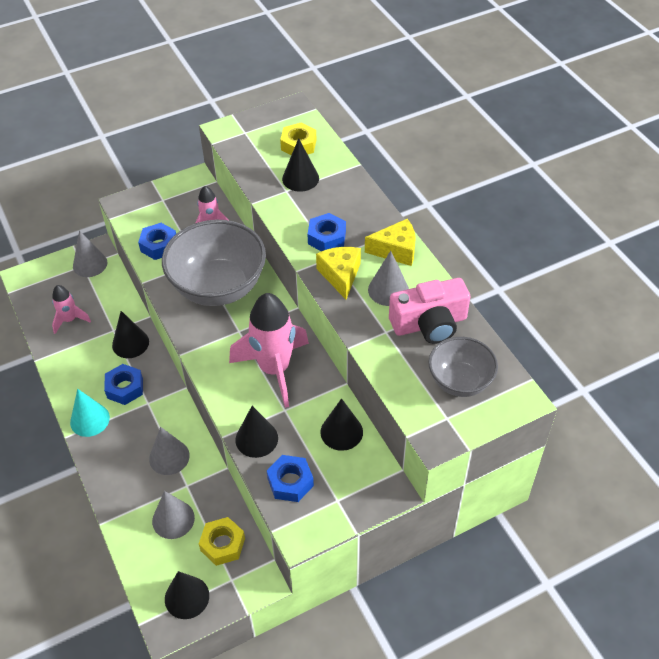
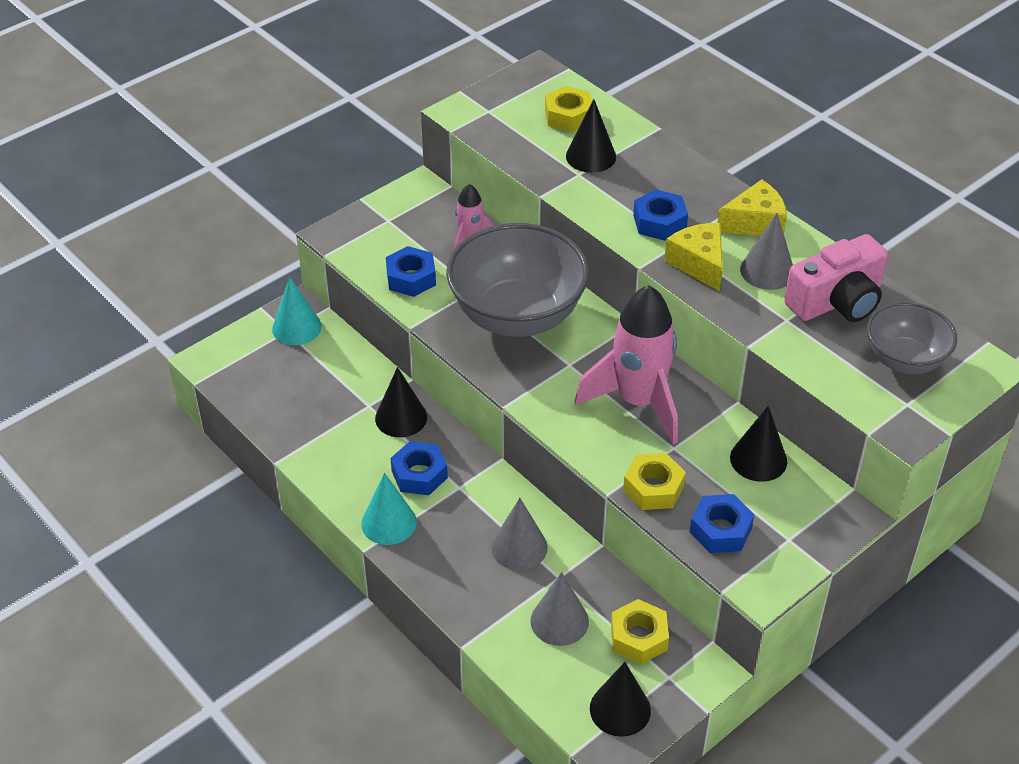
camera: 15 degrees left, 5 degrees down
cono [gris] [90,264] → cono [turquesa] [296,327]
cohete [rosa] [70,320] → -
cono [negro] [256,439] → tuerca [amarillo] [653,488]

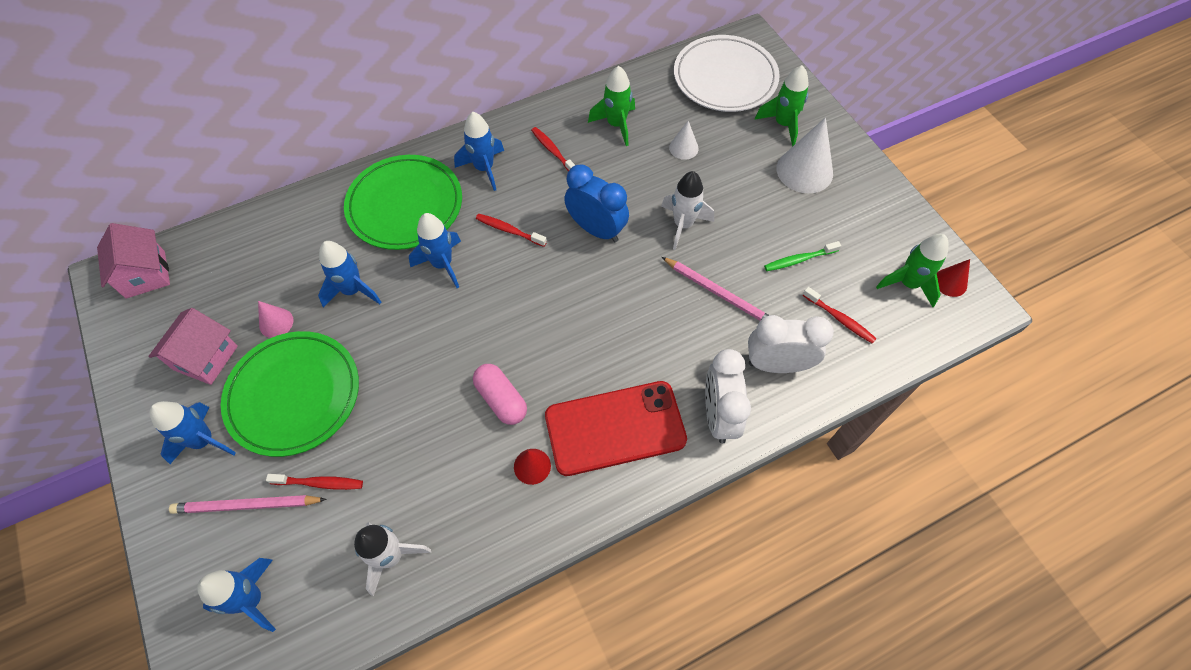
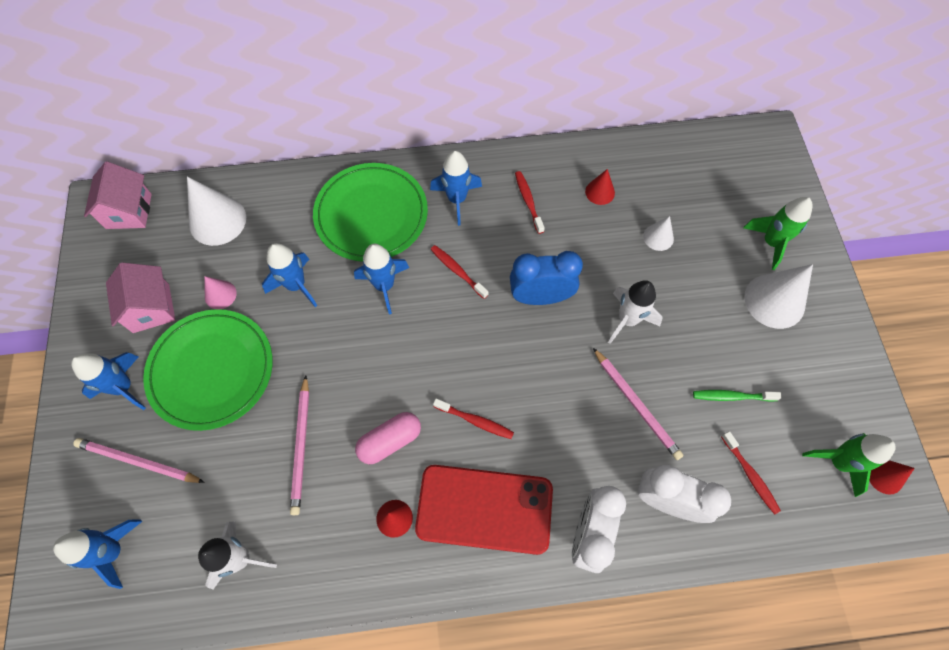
camera: 20 degrees right, 5 degrees up
plato [blanco] [725,78] → -
cohete [verde] [616,125] → cono [rojo] [600,192]
despertador [azul] [596,229] → despertador [azul] [540,297], 60 degrees counterclockwise
casa [rosa] [205,358] → casa [rosa] [151,308], 60 degrees counterclockwise
cápsula [rosa] [501,399] → cápsula [rosa] [390,441], 75 degrees clockwise
cepillo de dientes [rojo] [319,483] → cepillo de dientes [rojo] [475,421], relocated
- → cono [blanco] [217,220]
- → lápiz [rosa] [301,446]

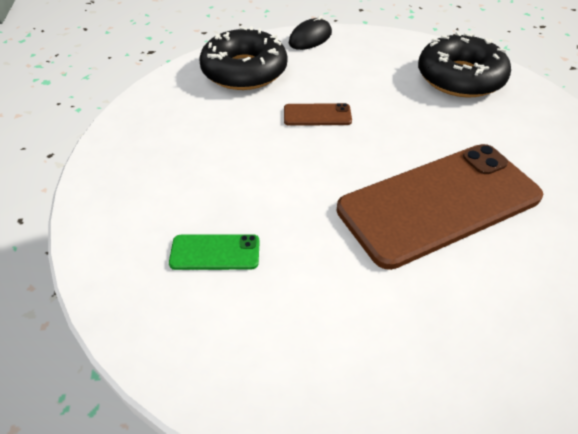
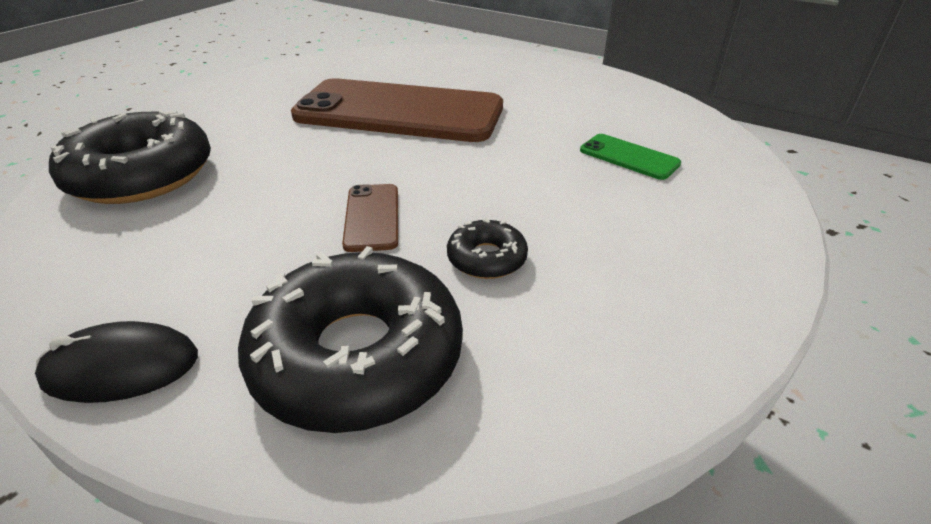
camera: 140 degrees left, 10 degrees down
móvil [marrón] [317,115] → móvil [marrón] [372,217], 45 degrees clockwise
- → rosquilla [negro] [486,258]

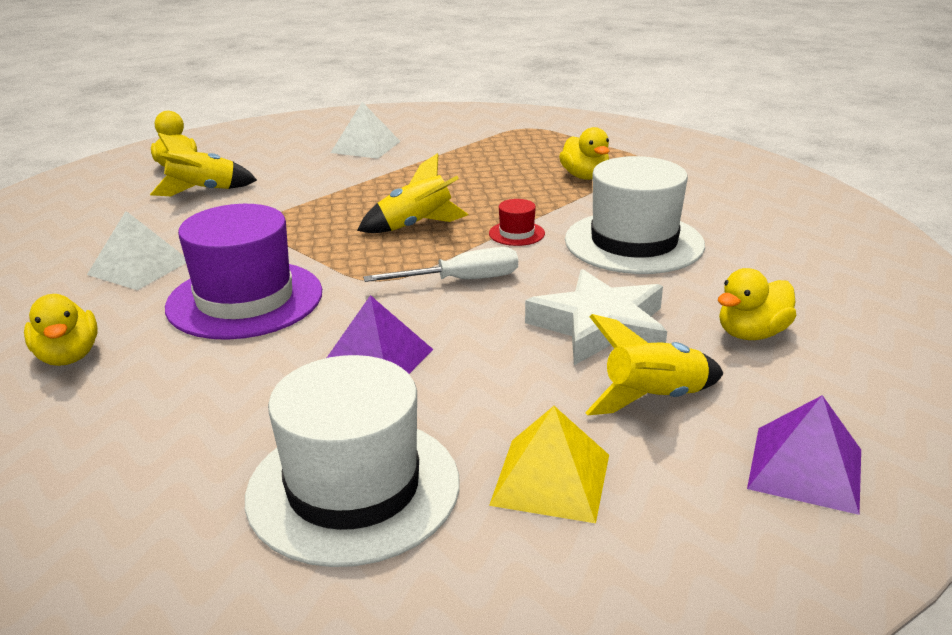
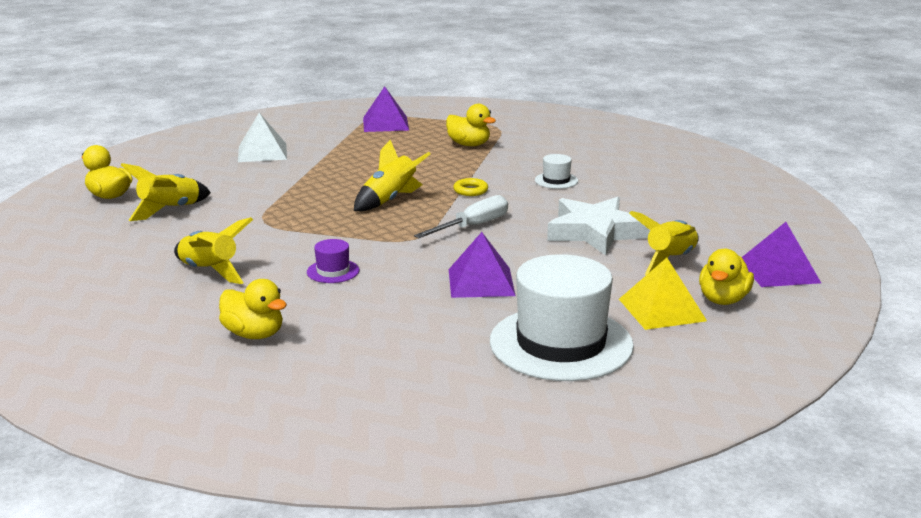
camera: 30 degrees left, 5 degrees down
sombrero [blanco] [634,242] → sombrero [blanco] [556,180], x0.42
sombrero [rojo] [516,233] → anillo [amarillo] [470,190]
sombrero [morado] [245,299] → sombrero [morado] [333,271], x0.42
pirámide [blanco] [139,267] → cohete [amarillo] [209,271]
pato [amarillo] [751,334] → pato [amarillo] [723,300], relocated
- → pirámide [morado] [385,124]

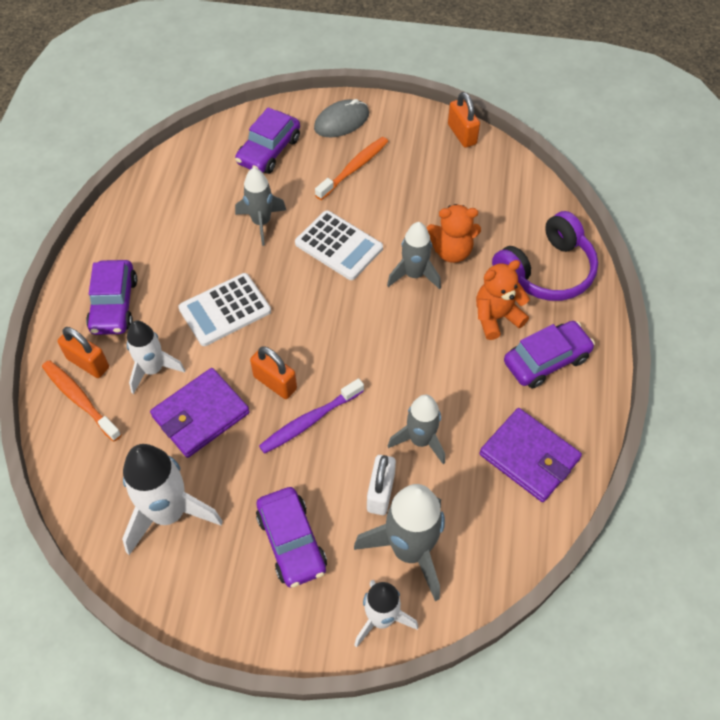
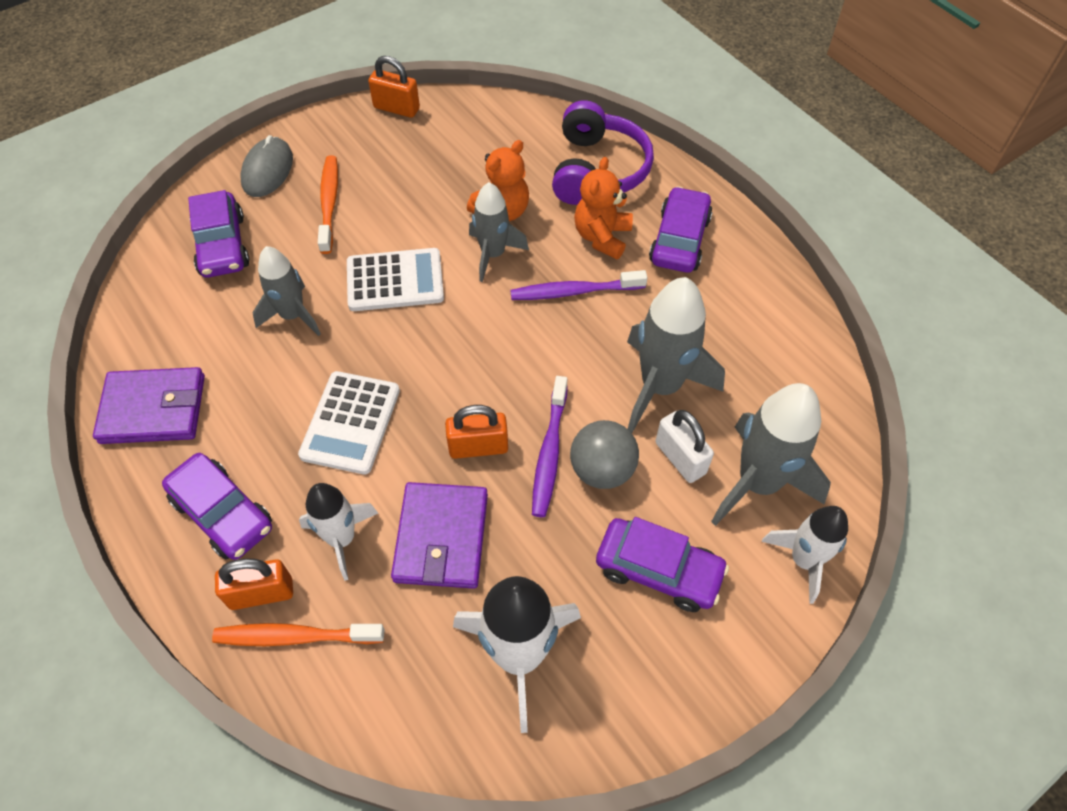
camera: 45 degrees left, 0 degrees up
cohete [gris] [420,440] → cohete [gris] [660,386], x1.57
cartera [morado] [529,457] → cartera [morado] [153,409], relocated
- → cepillo de dientes [morado] [574,291]
- → pelota [gris] [602,470]

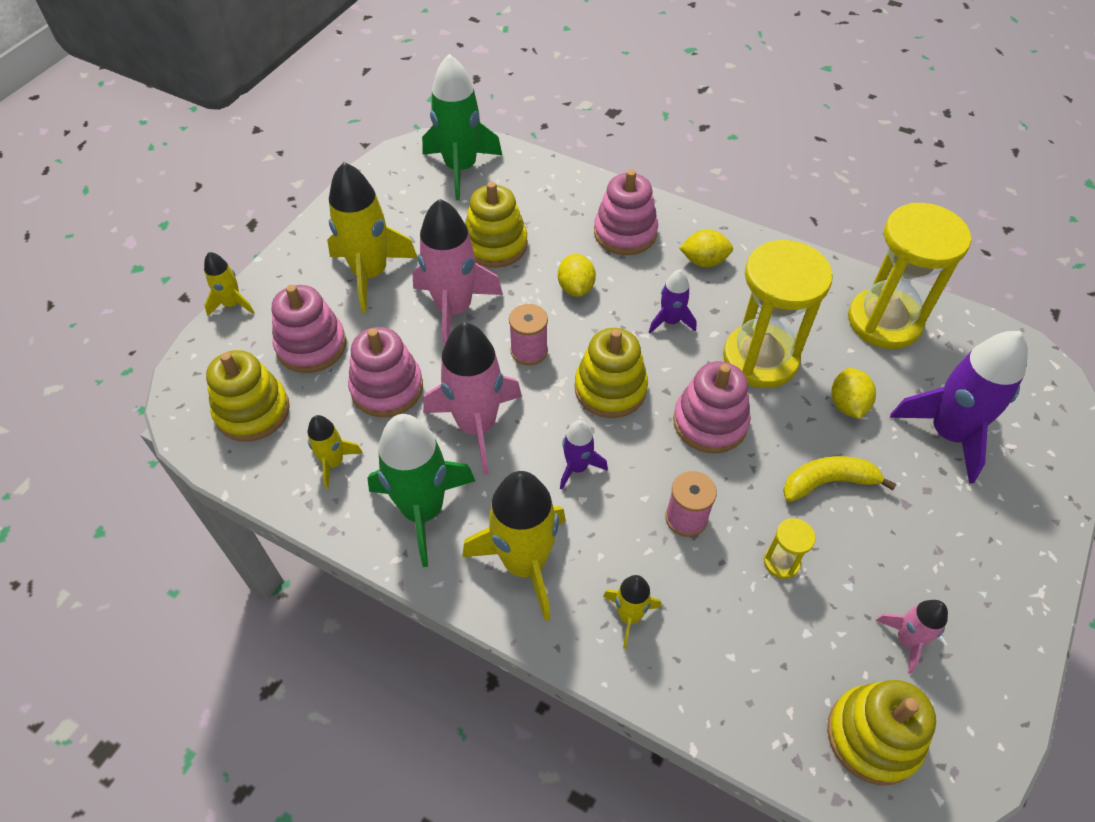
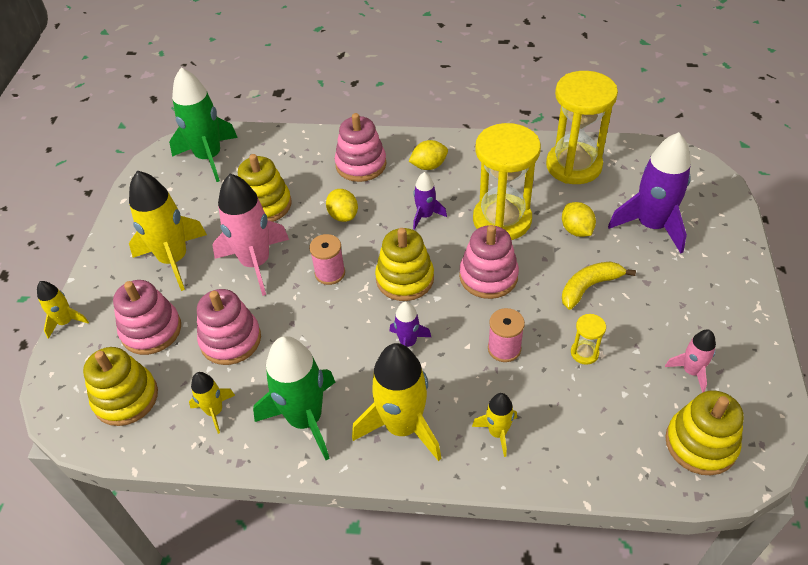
camera: 20 degrees left, 5 degrees down
cohete [rosa] [477,426] → -

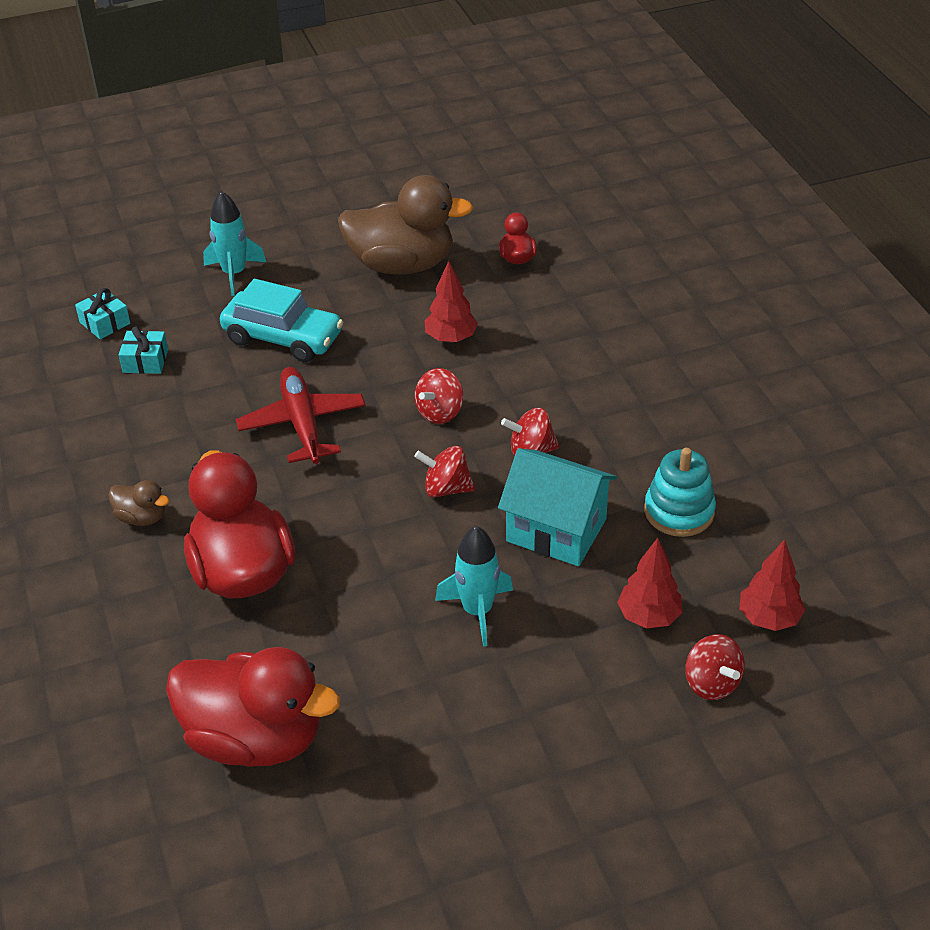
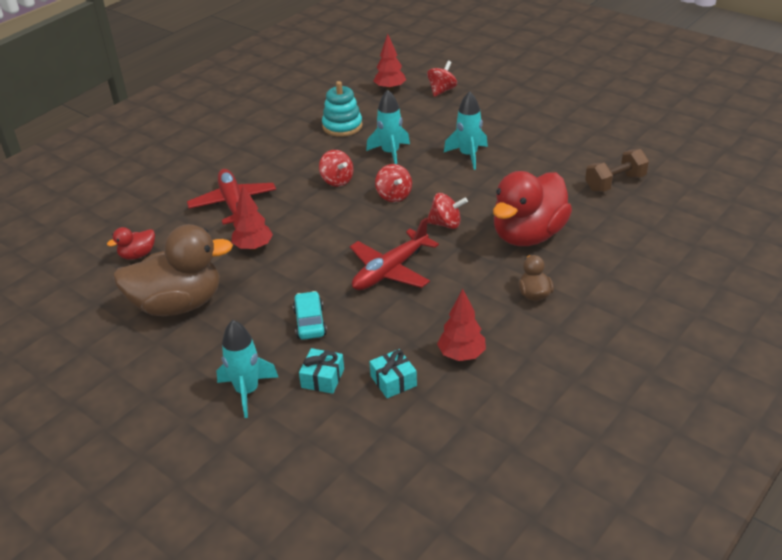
camera: 120 degrees left, 5 degrees down
pato [marrón] [402,265] → pato [marrón] [178,304], 105 degrees clockwise
coche [turquesa] [283,338] → coche [turquesa] [310,322], x0.60
regalo [turquesa] [105,323] → regalo [turquesa] [322,378], relocated
peonza [rojo] [439,412] → peonza [rojo] [446,224], relocated
casa [turquesa] [556,530] → cohete [turquesa] [390,153]
árbol [rojo] [648,616] → árbol [rojo] [461,355], relocated
pato [rojo] [255,738] → mancuerna [marrón] [615,183]
- → avión [rojo] [233,204]

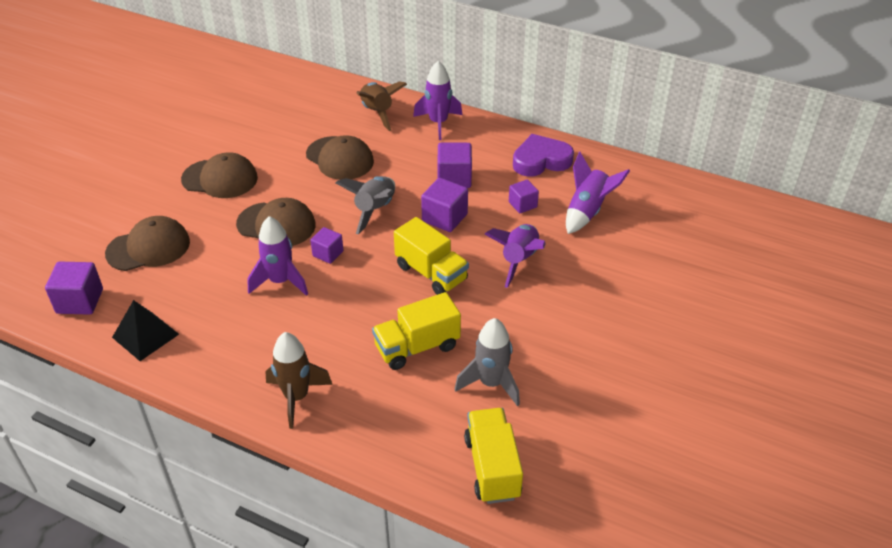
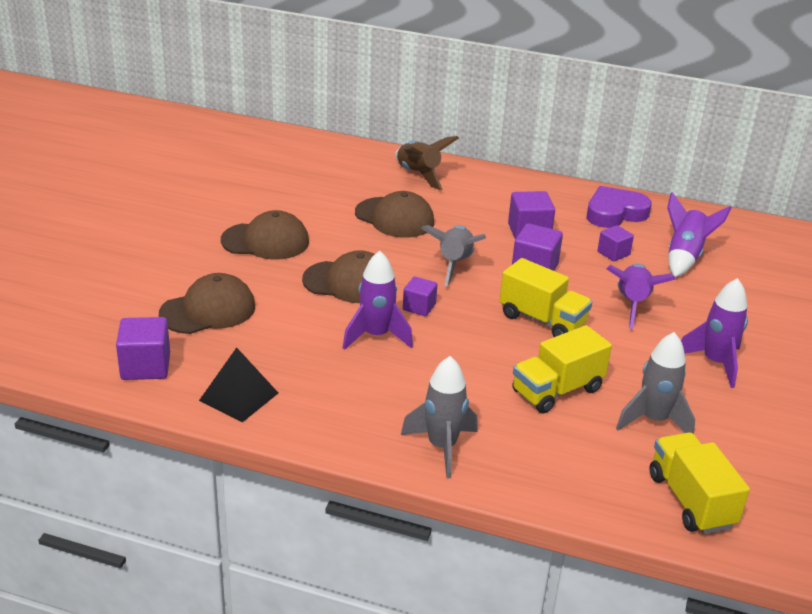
camera: 10 degrees left, 10 degrees down
cohete [morado] [438,123] → cohete [morado] [715,363], relocated
cohete [marrón] [296,397] → cohete [gris] [442,447]

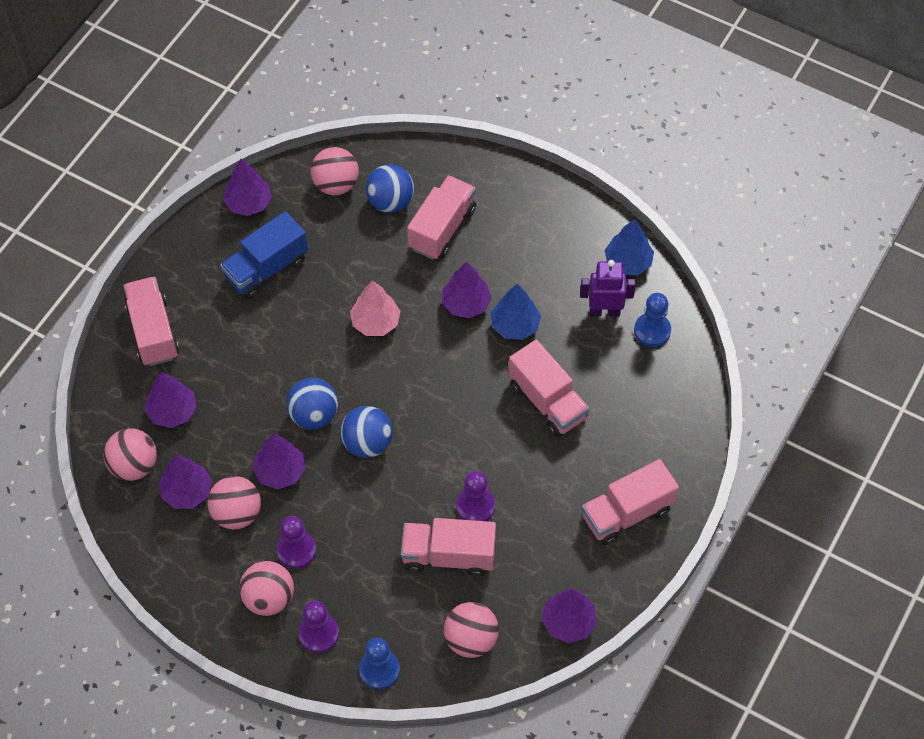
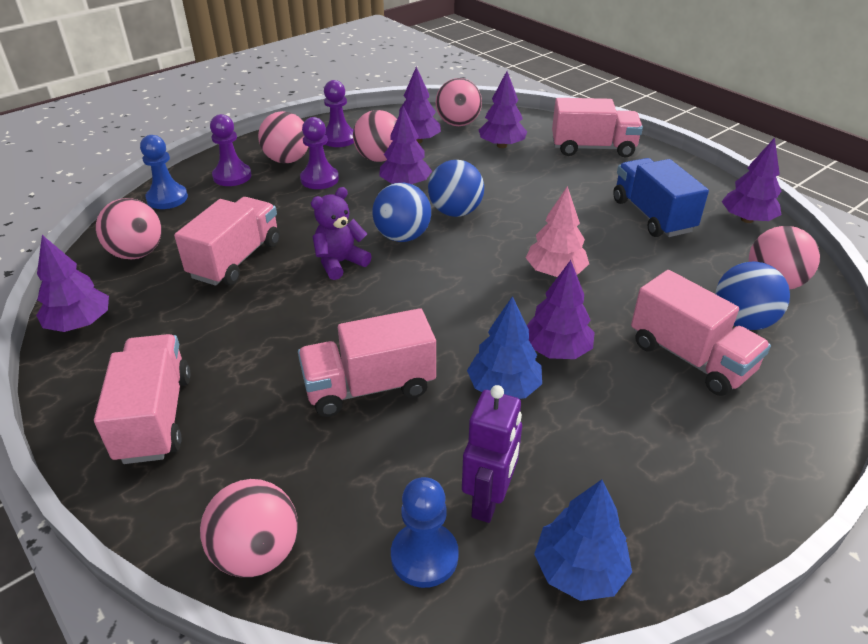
camera: 110 degrees right, 20 degrees down
peón [morado] [475,506] → peón [morado] [339,139], relocated
- → osito [morado] [340,263]
- → pelota [rosa] [257,553]

